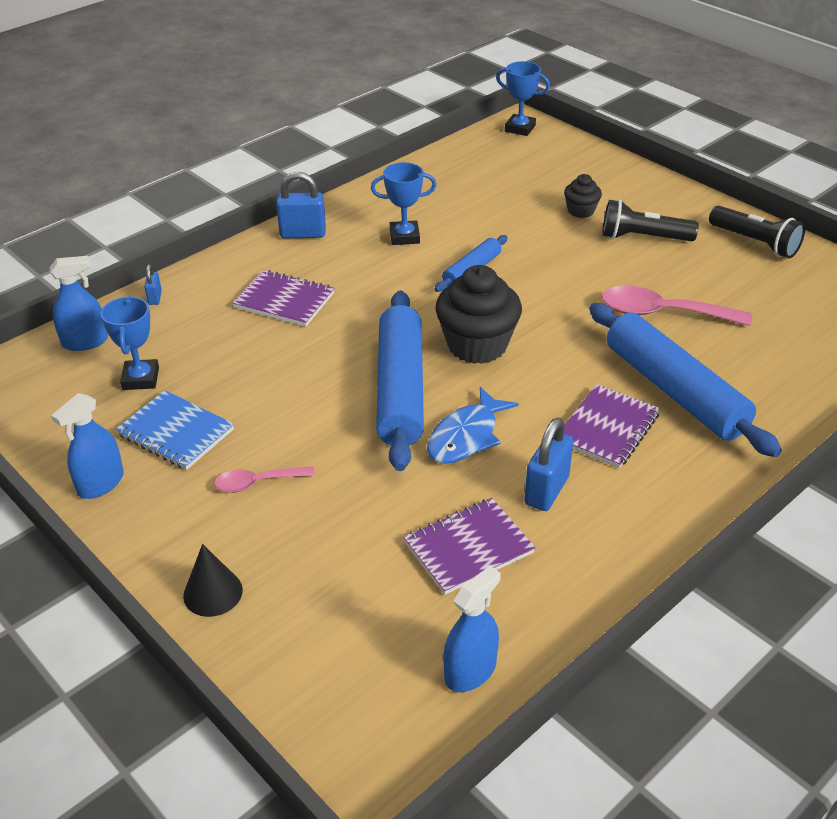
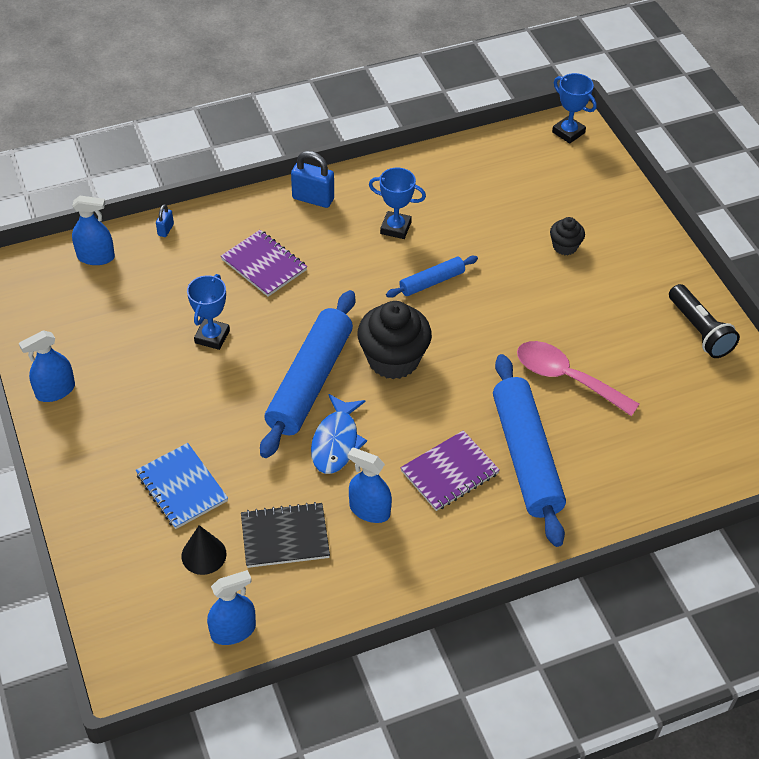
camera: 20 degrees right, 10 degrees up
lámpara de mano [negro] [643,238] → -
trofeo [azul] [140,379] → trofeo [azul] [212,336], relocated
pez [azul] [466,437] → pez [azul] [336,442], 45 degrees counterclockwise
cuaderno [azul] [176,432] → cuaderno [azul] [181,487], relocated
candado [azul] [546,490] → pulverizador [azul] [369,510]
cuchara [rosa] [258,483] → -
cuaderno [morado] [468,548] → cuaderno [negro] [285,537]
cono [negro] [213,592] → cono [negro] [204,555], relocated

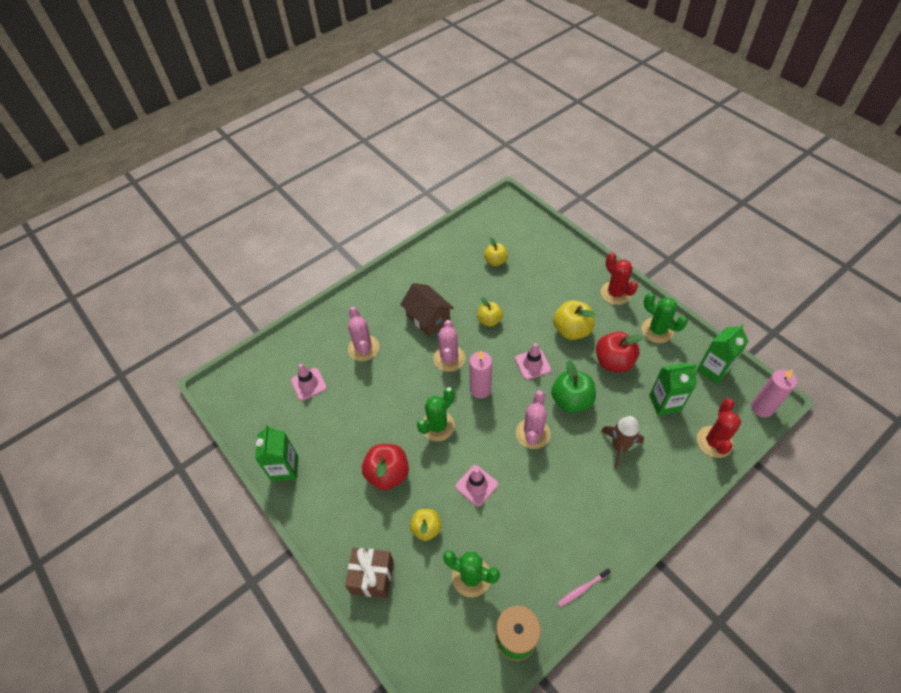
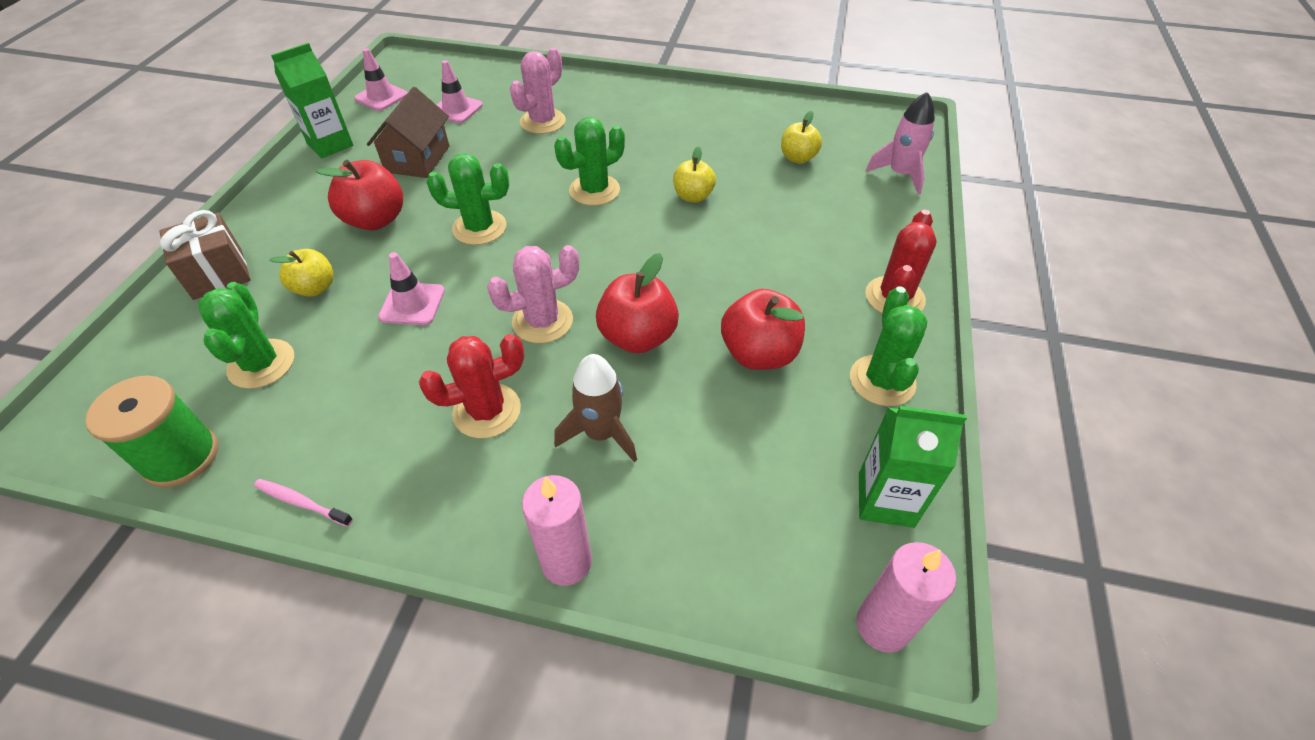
camera: 50 degrees right, 5 degrees down
casa [marrón] [428,318] → casa [marrón] [418,159], relocated
manzana [amarillo] [572,330] → -
cactus [rosa] [449,358] → cactus [verde] [594,190]
cono de tráfico [rosa] [532,364] → cono de tráfico [rosa] [381,97], relocated
vela [rosa] [480,389] → vela [rosa] [566,562], relocated
manzana [verde] [571,400] → manzana [rojo] [638,337]
cartón de leche [verde] [665,403] → -
cactus [rojo] [714,442] → cactus [rojo] [487,411], relocated
- → cohete [rosa] [900,174]

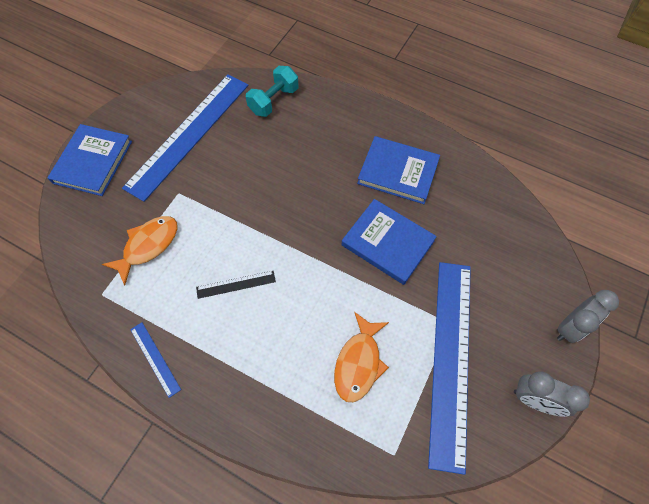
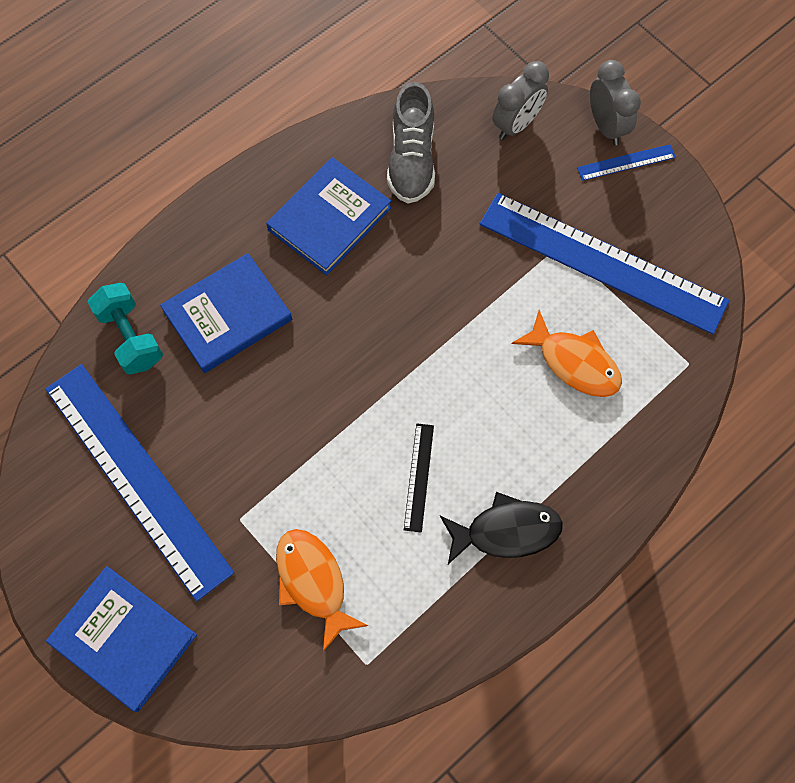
camera: 70 degrees left, 5 degrees up
libro [azul] [387,243] → libro [azul] [228,315], relocated
regla [azul] [155,358] → regla [azul] [626,162], relocated
despertador [gris] [534,400] → despertador [gris] [516,125], relocated
- → zapato [gris] [411,160]
- → pez [negro] [506,531]

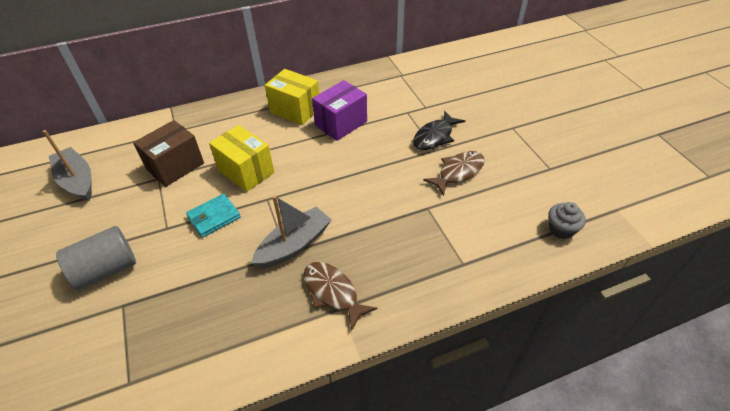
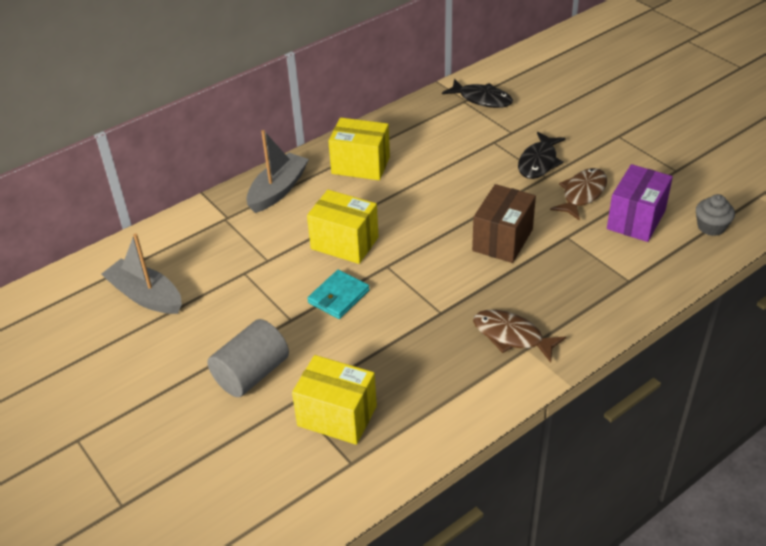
camera: 15 degrees left, 5 degrees down
caja [morado] [341,124] → caja [morado] [636,219], relocated
caja [marrón] [175,166] → caja [marrón] [502,240], relocated
barco [gris] [294,245] → barco [gris] [278,190], relocated
- → pez [negro] [482,99]
- → caja [amarillo] [337,416]

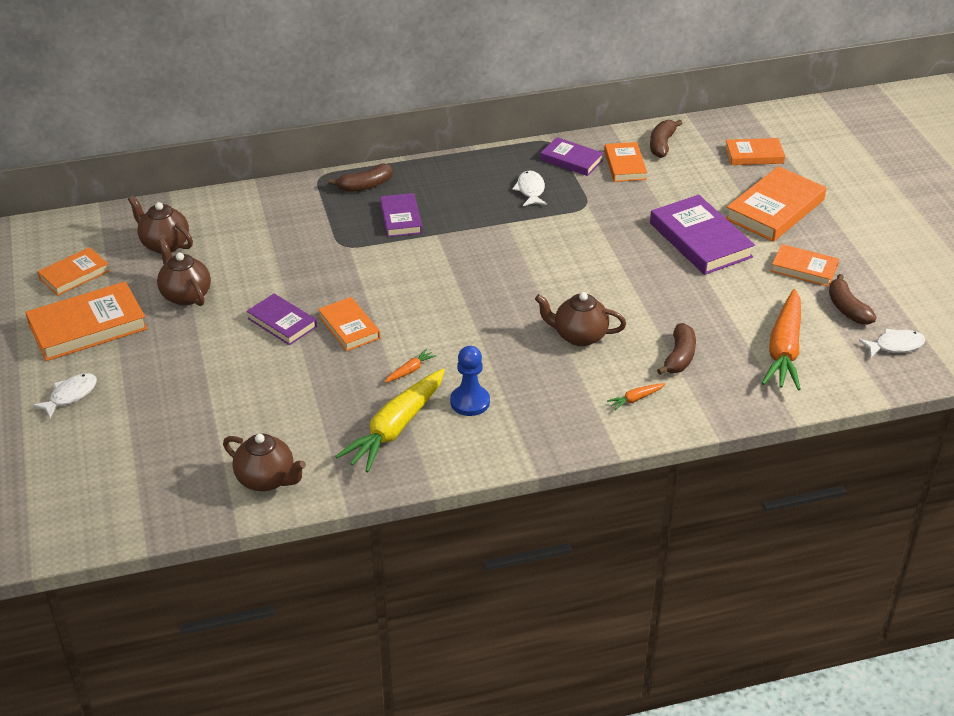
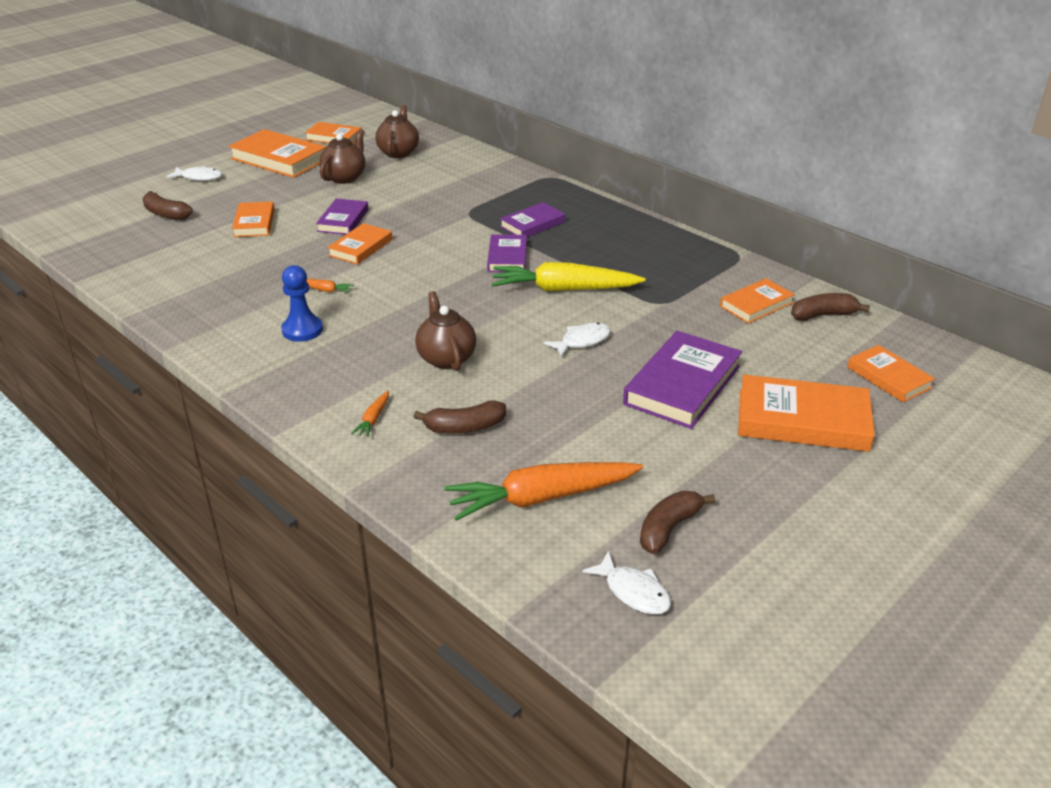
camera: 60 degrees right, 5 degrees down
libro [morado] [571,160] → libro [morado] [507,257], relocated
plátano [marrón] [365,186] → plátano [marrón] [166,214], relocated
pez [blanco] [530,190] → pez [blanco] [582,341], relocated
libro [naranja] [804,268] → libro [naranja] [254,223], relocated
zanahoria [amarillo] [395,428] → zanahoria [amarillo] [563,289], relocated
zanahoria [naranja] [635,399] → zanahoria [naranja] [373,419], 105 degrees counterclockwise
tetera [marrón] [266,480] → -

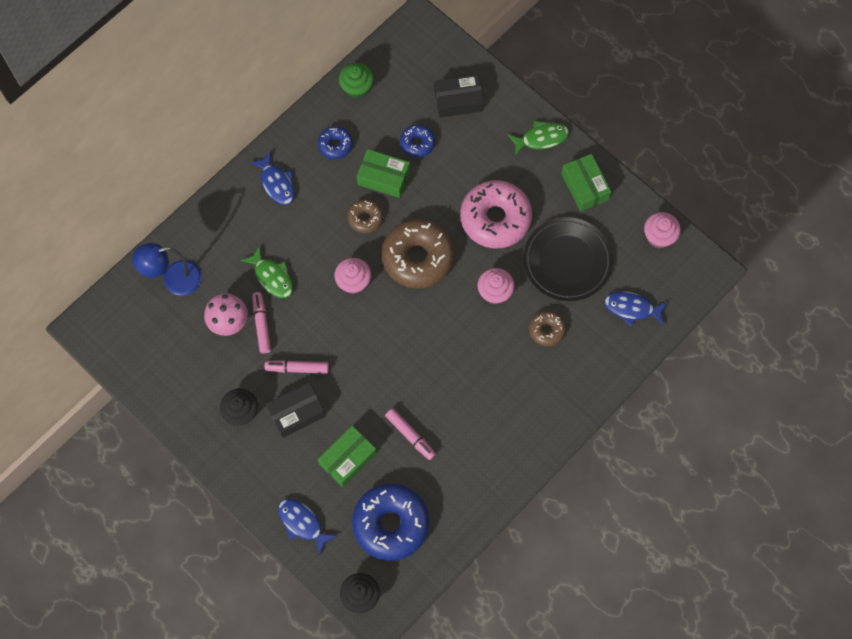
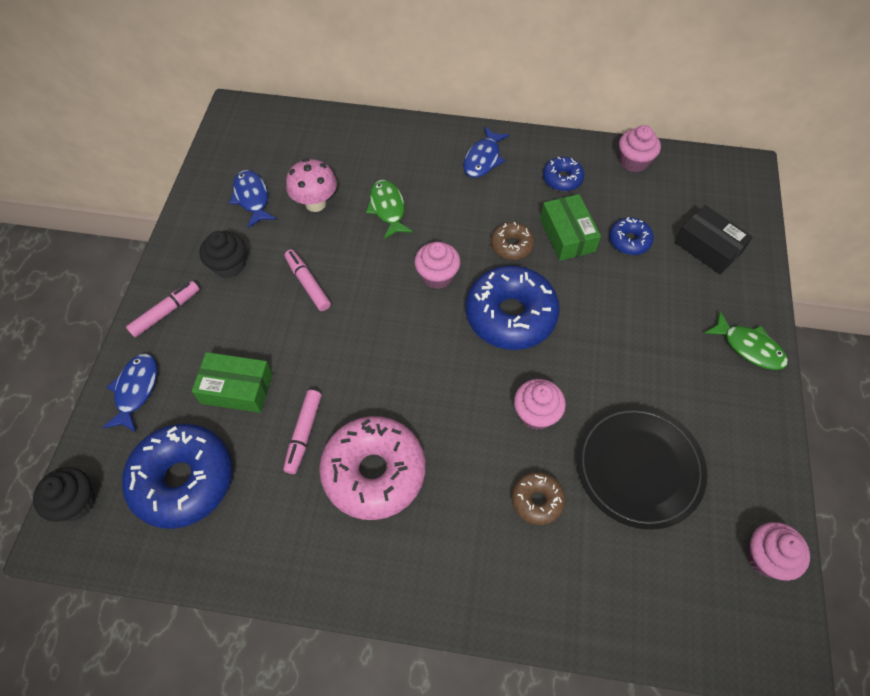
camera: 55 degrees right, 10 degrees down
magdalena [verde] [357,88] → magdalena [rosa] [634,161]
caja [verde] [584,187] → -
rosquilla [rosa] [495,219] → rosquilla [rosa] [374,472], relocated
rosquilla [marrón] [417,258] → rosquilla [azul] [510,315]
lámpara [azul] [174,280] → -
pez [verde] [272,277] → pez [verde] [388,209], 150 degrees clockwise
pez [azul] [632,308] → pez [azul] [252,198], relocated
rotulador [rosa] [261,324] → rotulador [rosa] [166,312], relocated
caja [negro] [296,412] → -

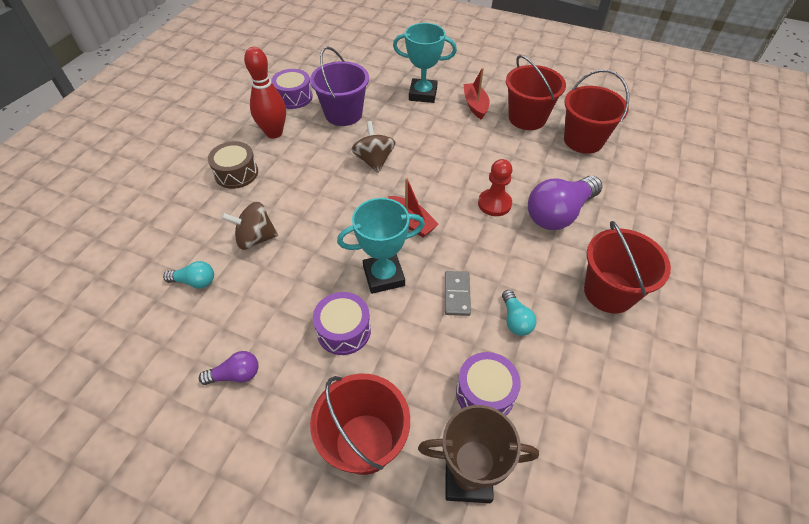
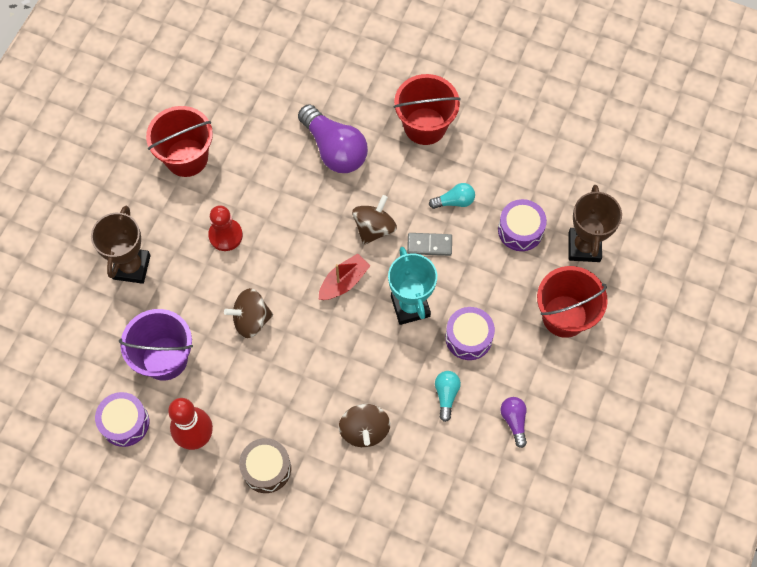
camera: 90 degrees left, 15 degrees up
trofeo [turquesa] [423,94] → trofeo [marrón] [131,267]
barco [rojo] [475,105] → -
balde [rojo] [583,140] → -
peón [rojo] [494,204] → peón [rojo] [225,235], relocated
bombilla [turquesa] [195,282] → bombilla [turquesa] [446,395], relocated
- → peonza [marrón] [374,228]

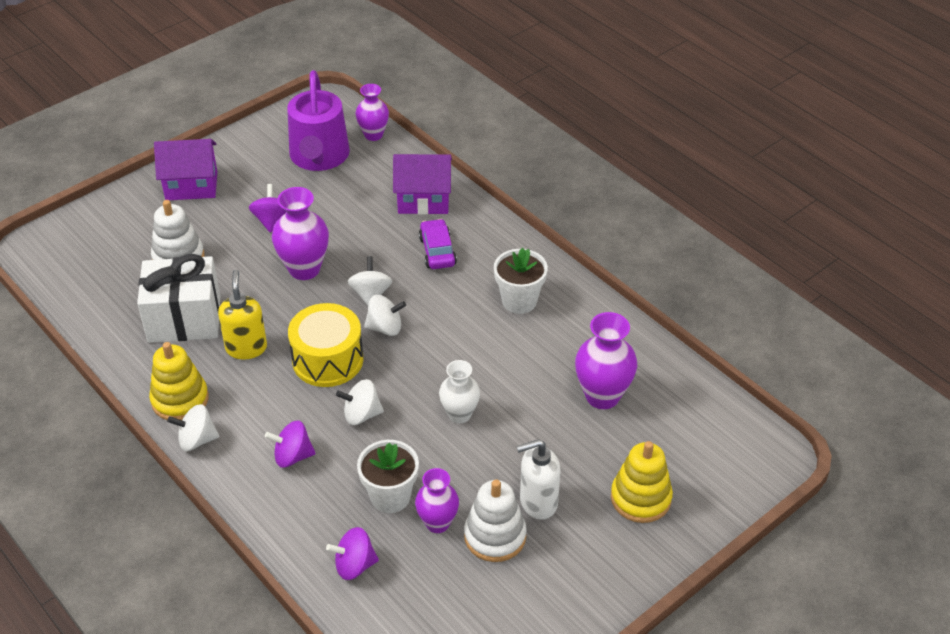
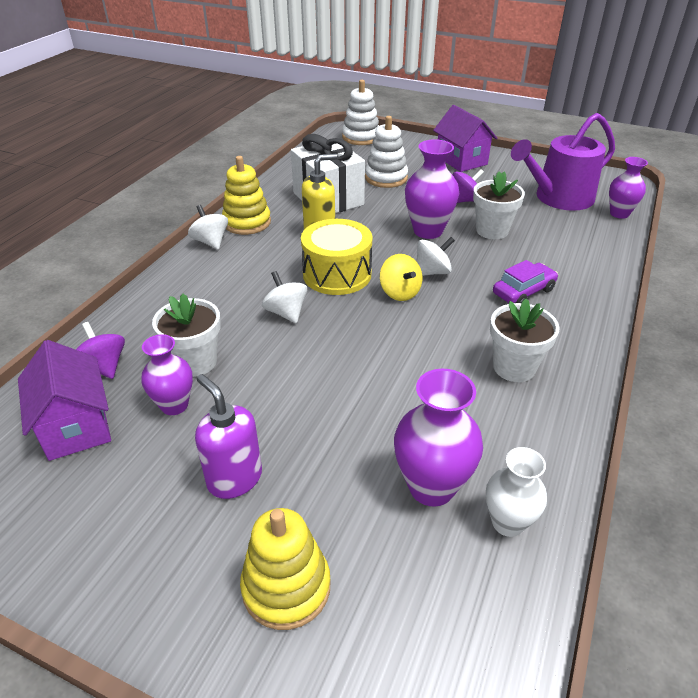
camera: 65 degrees right, 5 degrees down
casa [morado] [423,200] → casa [morado] [76,426], relocated
peonza [blanco] [385,328] → peonza [amarillo] [399,292]
florero [blanco] [459,414] → florero [blanco] [507,522], relocated
peonza [morado] [292,456] → -
dispensador de jabón [blanco] [538,502] → dispensador de jabón [morado] [234,478]
juguete apilable [blanco] [495,536] → juguete apilable [blanco] [361,137], relocated
- → maceta [blanco] [492,230]

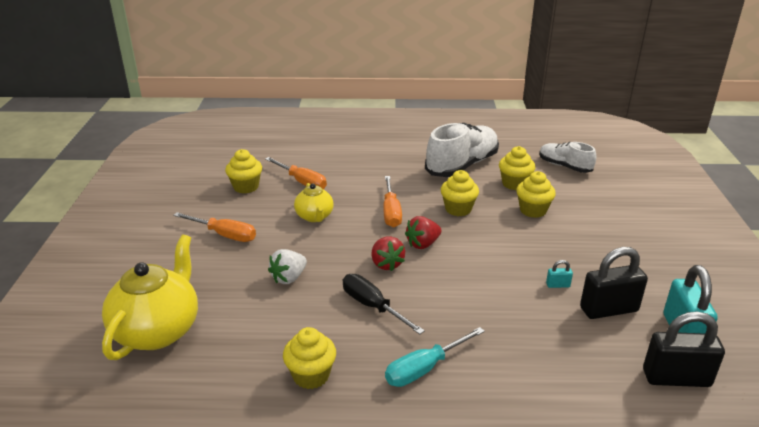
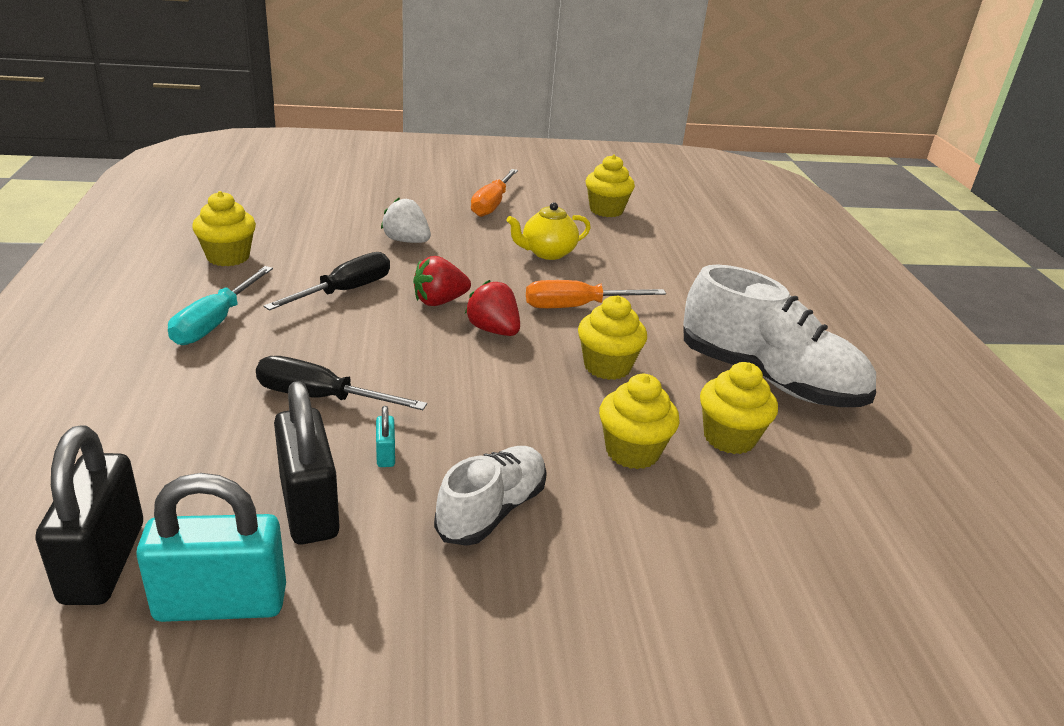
camera: 80 degrees right, 0 degrees up
zapato [blanco] [564,166] → zapato [blanco] [492,510], relocated
destornillador [naranja] [302,182] → -
tetera [amarillo] [158,330] → -
destornillador [turquesa] [424,369] → destornillador [turquesa] [215,322], 120 degrees counterclockwise
- → destornillador [negro] [320,398]

